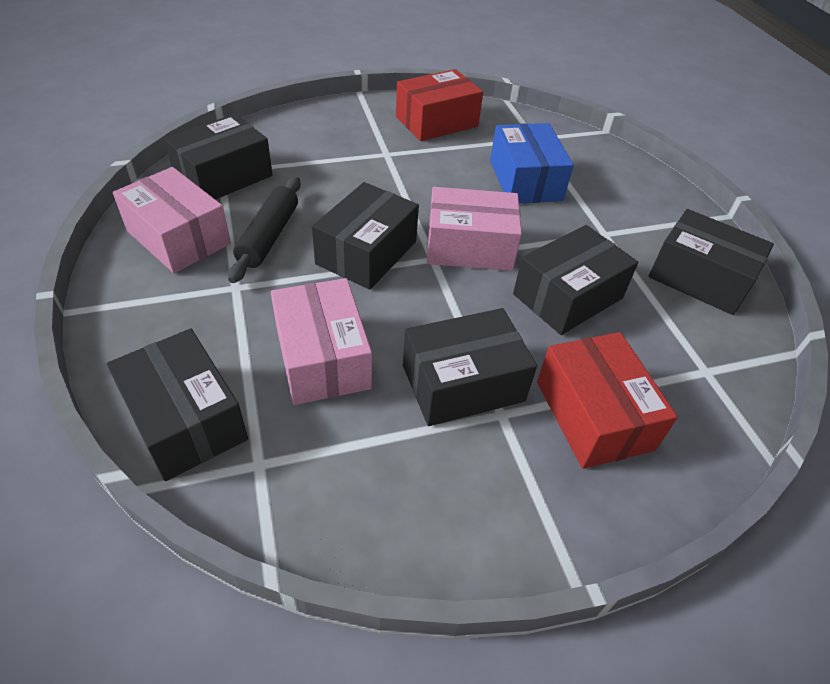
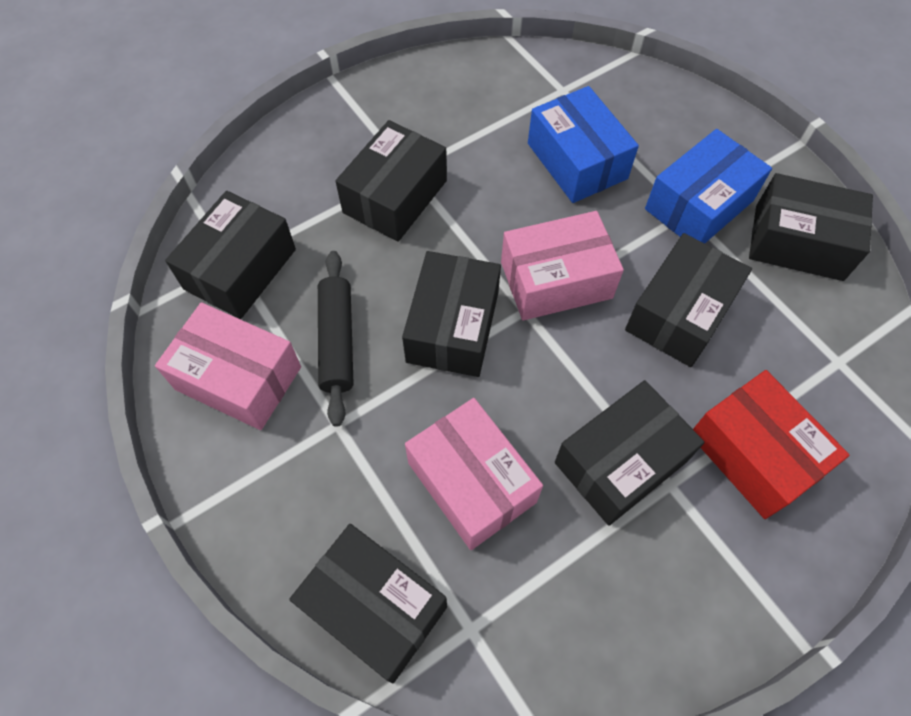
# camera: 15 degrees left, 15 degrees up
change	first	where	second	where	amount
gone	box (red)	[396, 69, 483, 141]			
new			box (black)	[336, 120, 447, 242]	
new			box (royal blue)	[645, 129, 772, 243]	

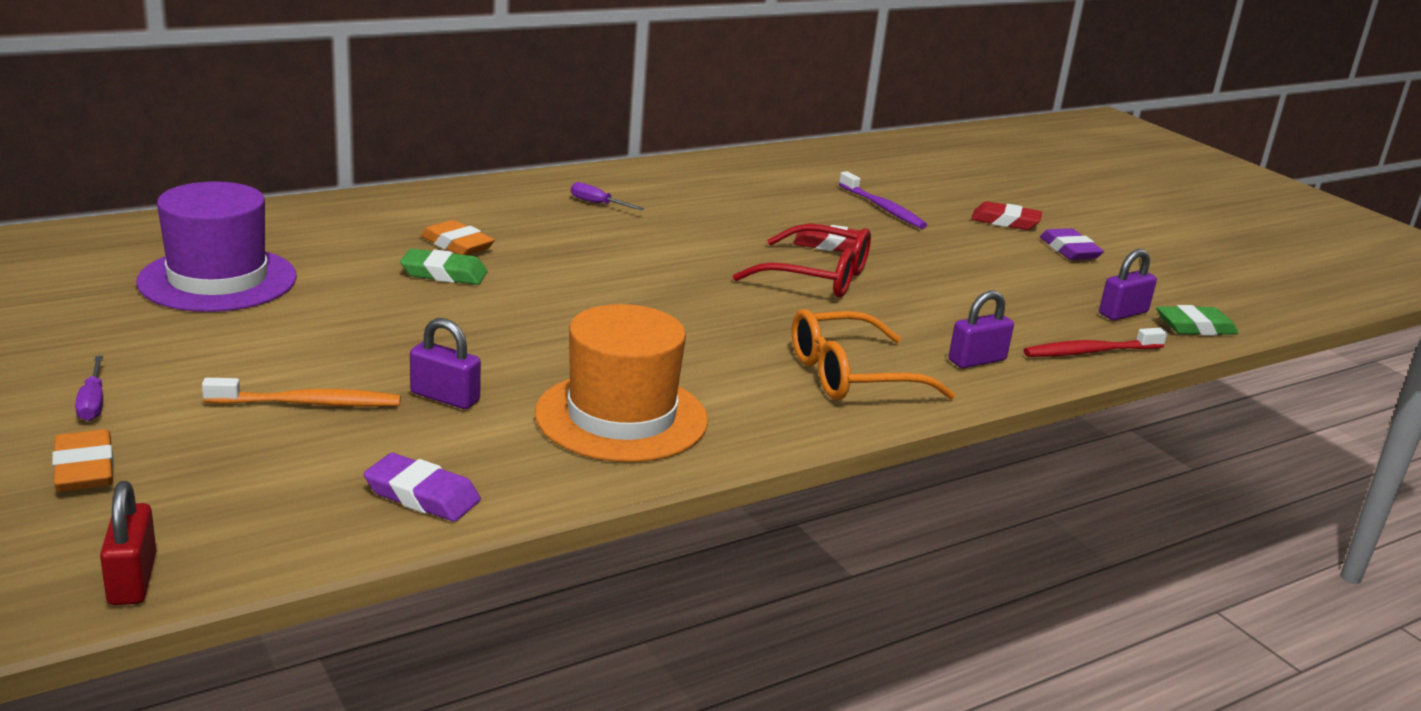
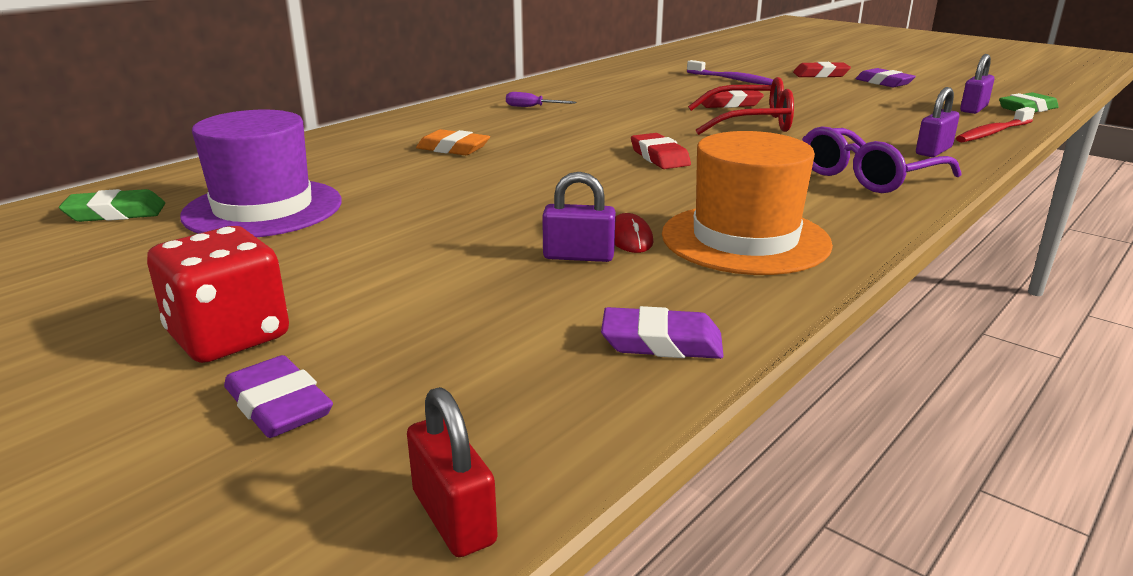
# camera: 15 degrees left, 0 degrees up
change	first	where	second	where	amount
repainted	gum eraser (bright orange)	[52, 429, 114, 492]	gum eraser (violet)	[224, 355, 333, 438]	
swapped	flat screwdriver (violet)	[75, 356, 103, 421]	dice (red)	[147, 226, 289, 363]	
gone	toothbrush (bright orange)	[202, 378, 401, 407]			
shifted	gum eraser (leaf-green)	[400, 249, 488, 285]		[59, 189, 165, 222]	
repainted	glasses (bright orange)	[792, 309, 955, 400]	glasses (violet)	[802, 126, 961, 193]	
new			PC mouse (red)	[615, 213, 654, 253]	
new			gum eraser (red)	[631, 133, 691, 169]	

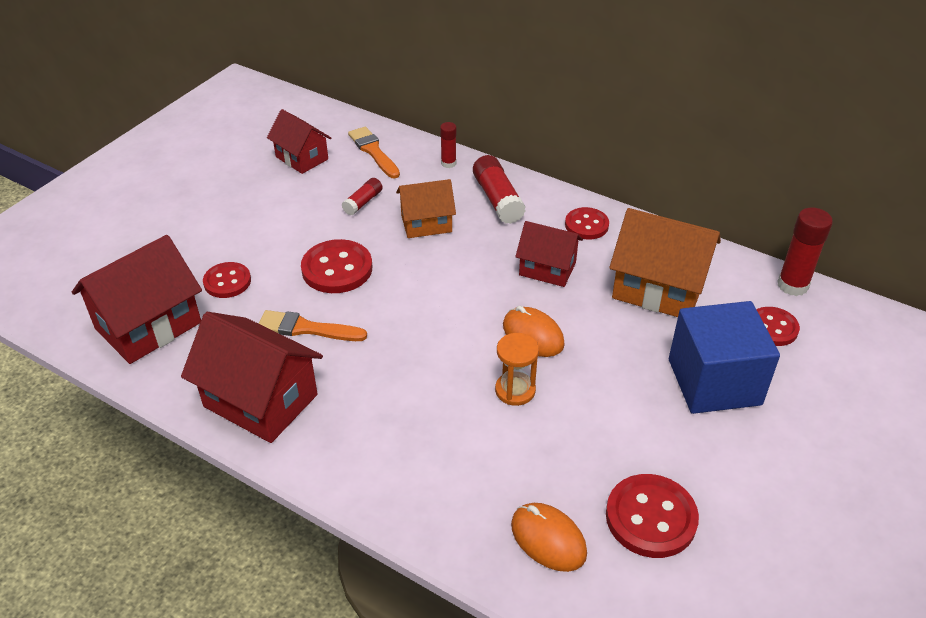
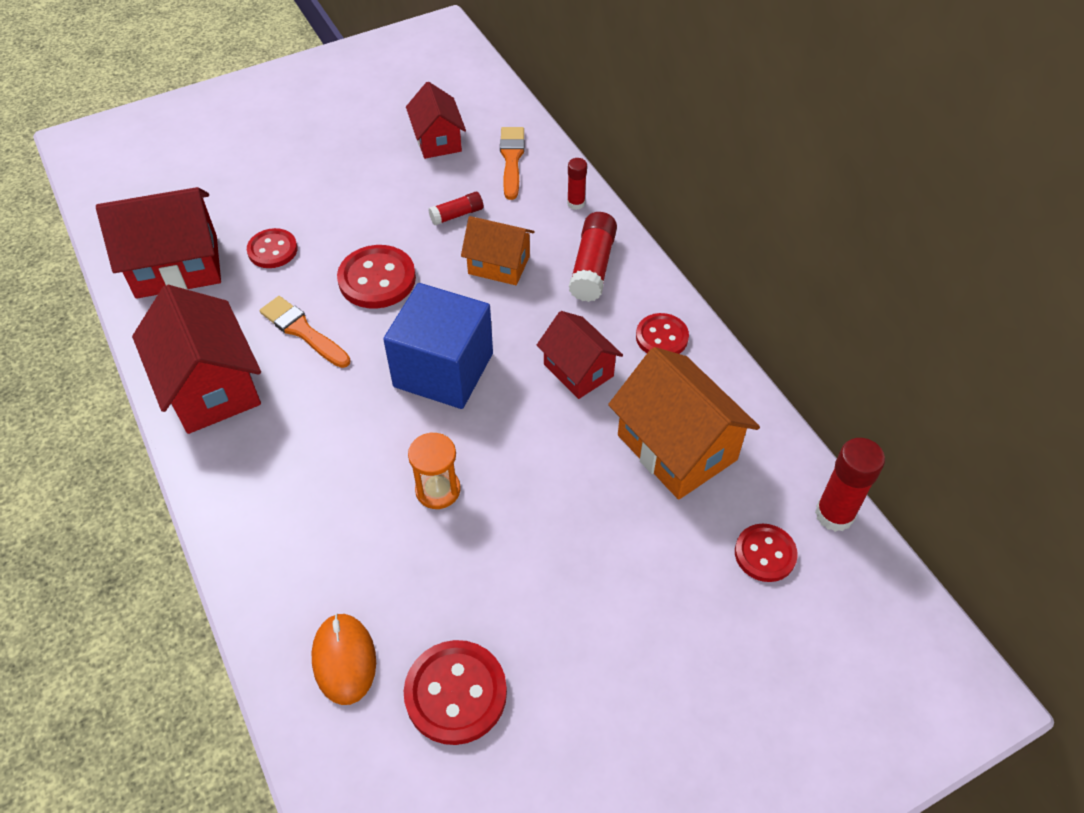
# camera: 30 degrees right, 10 degrees up
change	first	where	second	where	amount
gone	PC mouse (bright orange)	[503, 306, 565, 357]			
shifted	solid cube (royal blue)	[669, 301, 780, 414]		[383, 283, 493, 409]	

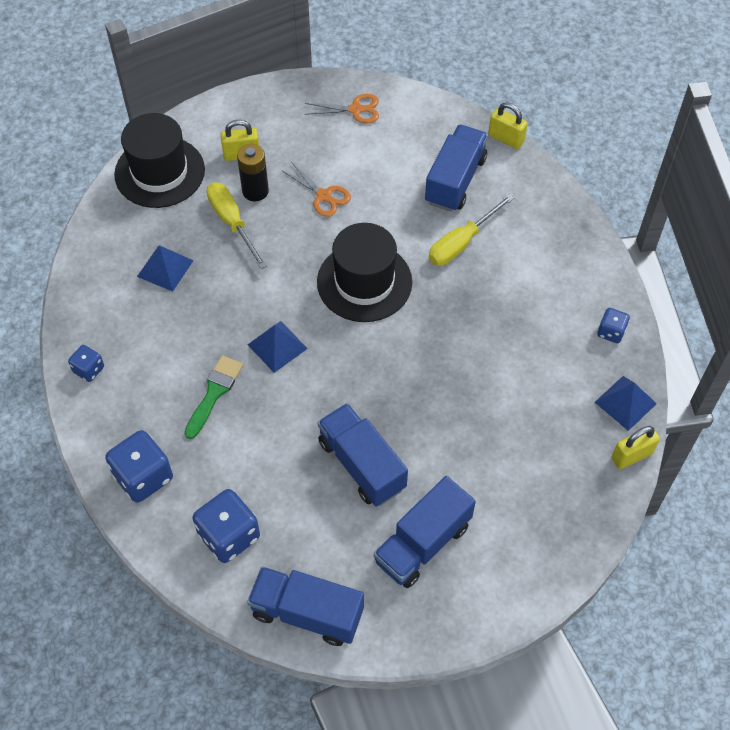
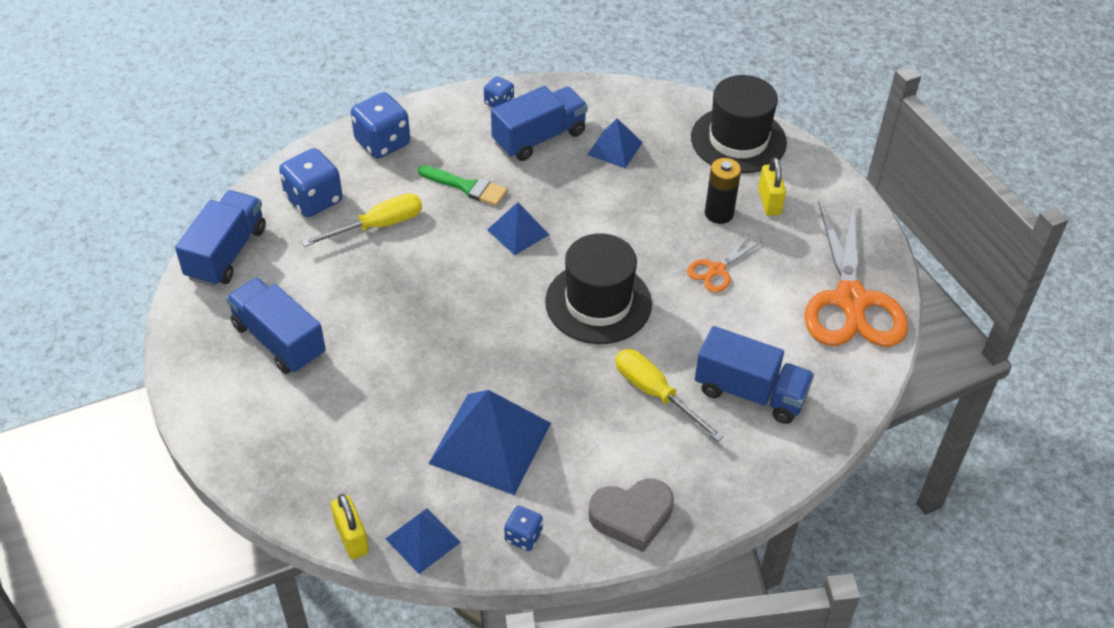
# camera: 90 degrees right, 10 degrees down
change	first	where	second	where	amount
shifted	flat screwdriver (bright yellow)	[207, 182, 267, 269]		[302, 193, 422, 247]	
scaled	scissors (bright orange)	[305, 94, 379, 123]		[804, 201, 908, 347]	x2.18
shifted	toy truck (royal blue)	[318, 403, 408, 507]		[491, 86, 588, 161]	
gone	small lock (bright yellow)	[488, 102, 528, 149]			
new			pyramid (royal blue)	[428, 390, 551, 495]	
new			love heart (grey)	[589, 479, 674, 552]	

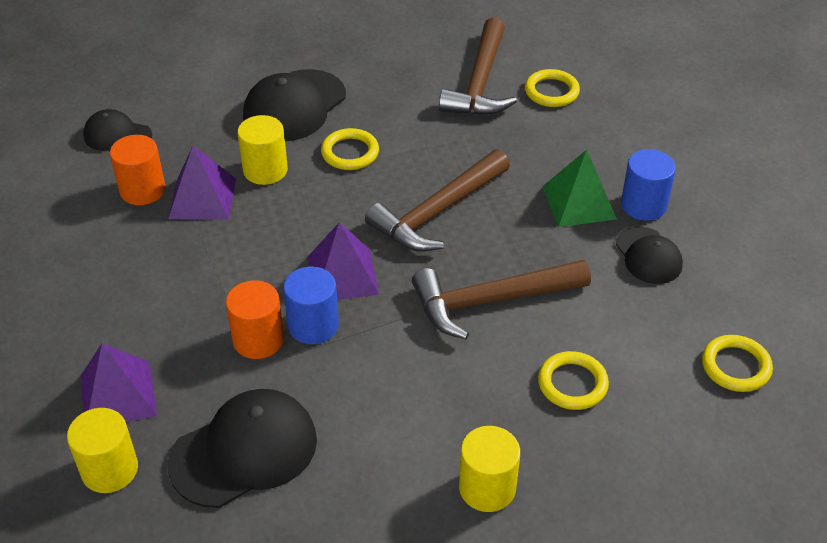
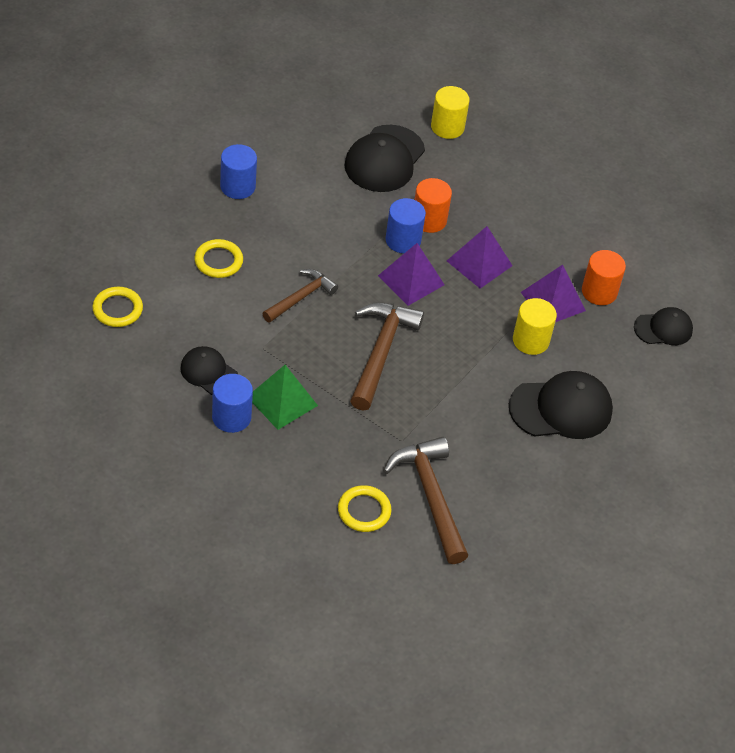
# camera: 145 degrees right, 5 degrees up
change	first	where	second	where	amount
shifted	pyramid (violet)	[80, 344, 157, 422]		[447, 226, 513, 288]	
rotated	cap (black)	[243, 69, 346, 141]		[509, 371, 613, 439]	75 degrees clockwise
gone	torus (bright yellow)	[321, 128, 379, 170]			
scaled	hammer (brown)	[412, 260, 591, 339]		[262, 269, 338, 323]	x0.63
repainted	solid cylinder (bright yellow)	[459, 426, 520, 512]	solid cylinder (royal blue)	[220, 144, 257, 199]	

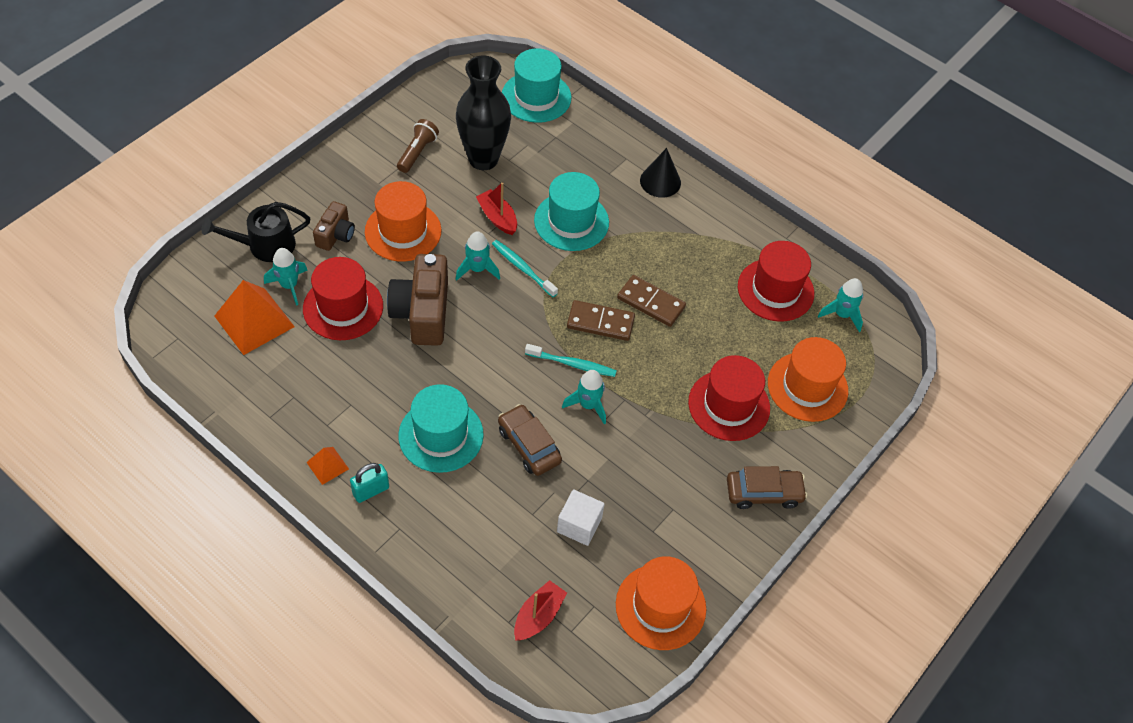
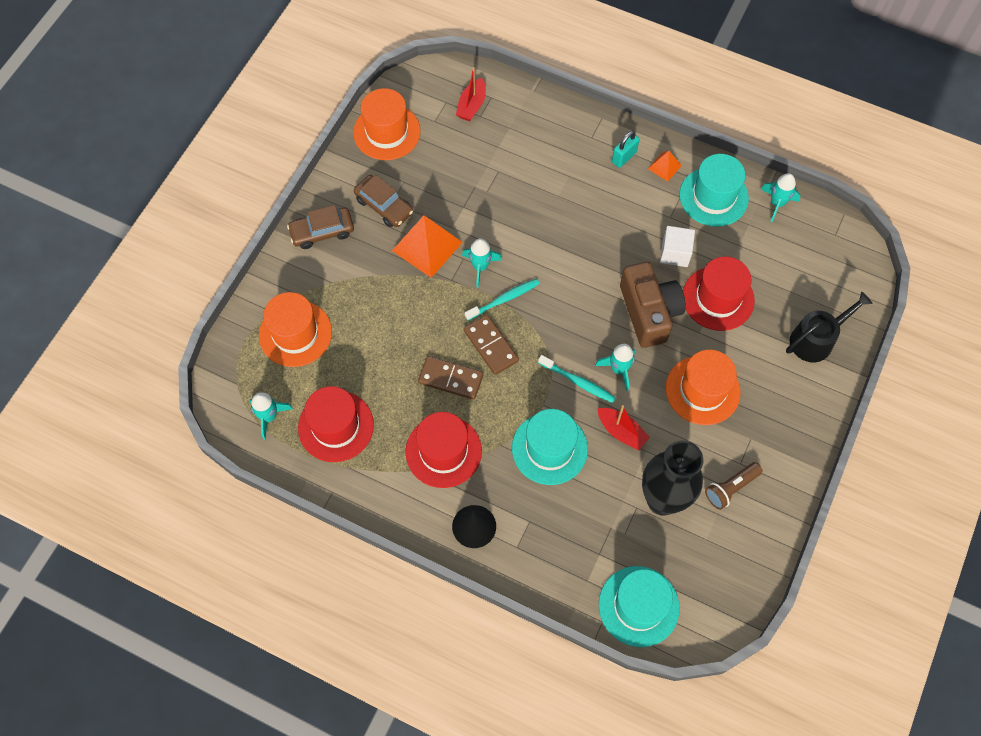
# camera: 170 degrees right, 10 degrees up
change	first	where	second	where	amount
shifted	pyramid (bright orange)	[215, 280, 295, 355]		[392, 215, 463, 278]	
shifted	toy rocket (turquoise)	[264, 248, 308, 306]		[761, 173, 801, 222]	
gone	camera (brown)	[313, 201, 355, 251]			
rotated	flashlight (brown)	[397, 119, 439, 173]		[705, 462, 762, 510]	45 degrees clockwise
shifted	top hat (turquoise)	[398, 384, 484, 473]		[679, 154, 749, 227]	
shifted	toy car (brown)	[498, 404, 562, 476]		[354, 175, 413, 227]	
rotated	toothbrush (turquoise)	[525, 344, 617, 377]		[465, 279, 540, 321]	150 degrees clockwise
shifted	solid cube (pure white)	[557, 489, 605, 546]		[660, 226, 695, 267]	
rotated	domino tile (brown)	[567, 300, 635, 341]		[464, 315, 519, 375]	60 degrees clockwise
shifted	top hat (red)	[688, 355, 770, 441]		[405, 412, 482, 488]	

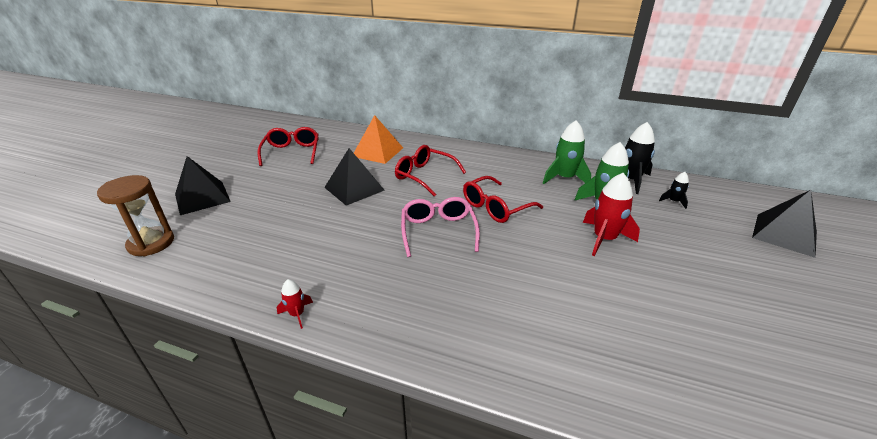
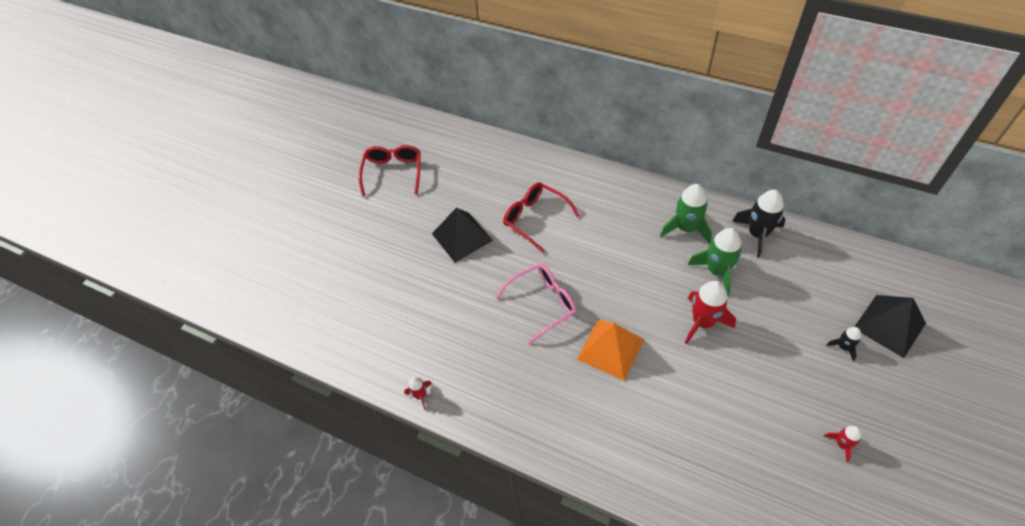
# camera: 10 degrees right, 20 degrees up
change	first	where	second	where	amount
gone	sandglass (brown)	[97, 175, 174, 256]			
gone	pyramid (black)	[175, 156, 231, 215]			
shifted	pyramid (bright orange)	[354, 115, 403, 164]		[577, 320, 645, 381]	
rotated	glasses (rosy)	[401, 197, 480, 257]		[495, 263, 577, 345]	60 degrees clockwise
gone	glasses (red)	[463, 176, 543, 223]			
shifted	toy rocket (black)	[659, 172, 689, 209]		[826, 327, 861, 361]	
new			toy rocket (red)	[824, 426, 862, 462]	

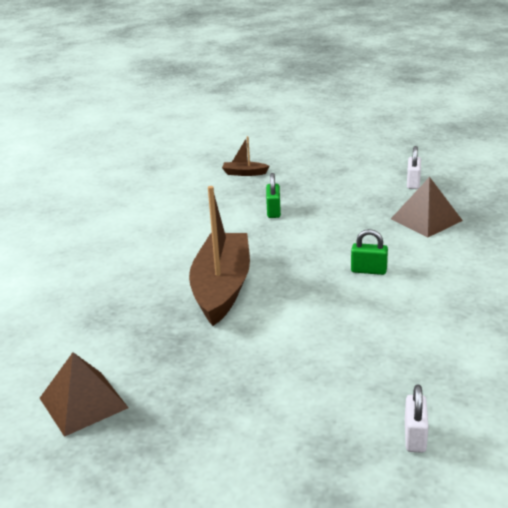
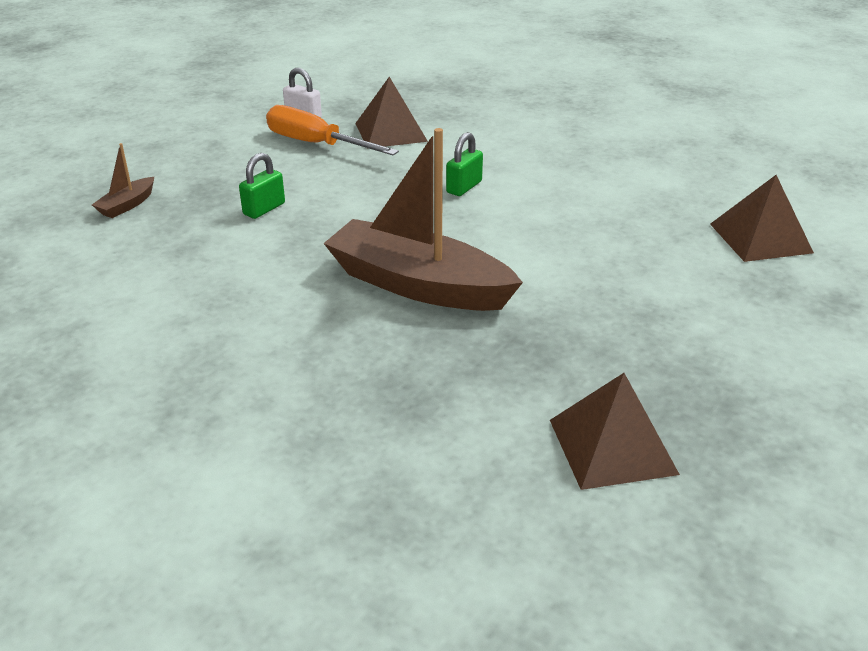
# camera: 70 degrees left, 5 degrees up
change	first	where	second	where	amount
rotated	small lock (leaf-green)	[266, 173, 281, 218]		[239, 153, 285, 219]	75 degrees counterclockwise
swapped	small lock (pure white)	[405, 384, 429, 453]	pyramid (brown)	[710, 175, 814, 262]	
new			flat screwdriver (bright orange)	[266, 105, 399, 155]	

